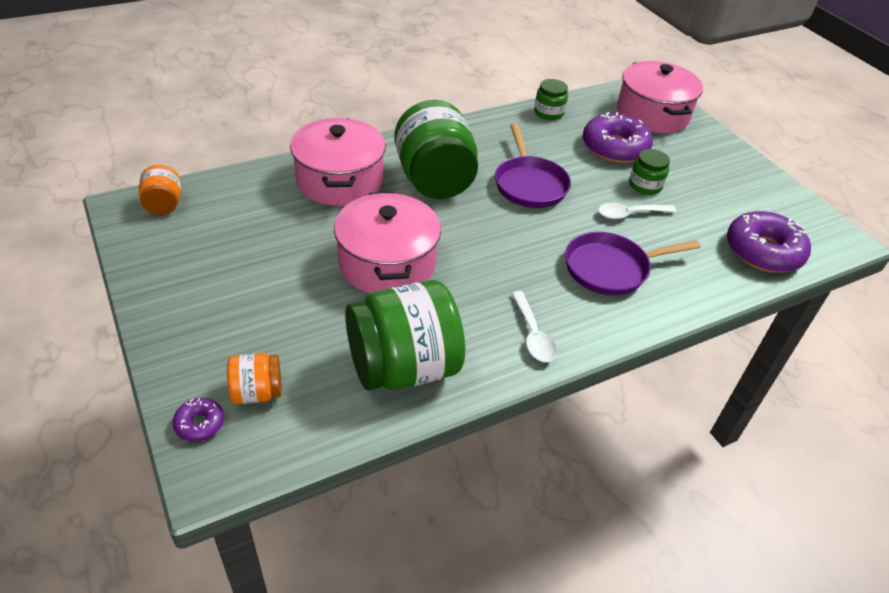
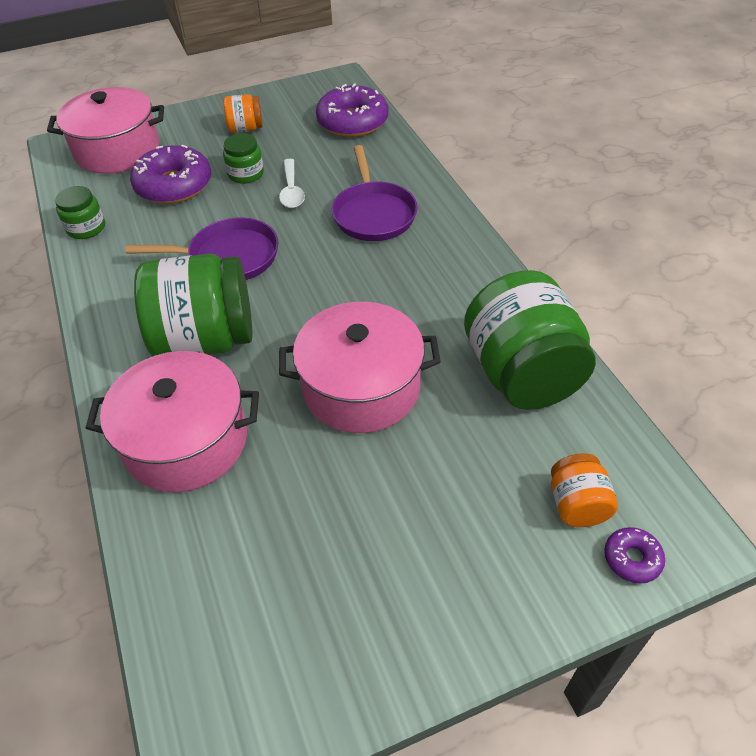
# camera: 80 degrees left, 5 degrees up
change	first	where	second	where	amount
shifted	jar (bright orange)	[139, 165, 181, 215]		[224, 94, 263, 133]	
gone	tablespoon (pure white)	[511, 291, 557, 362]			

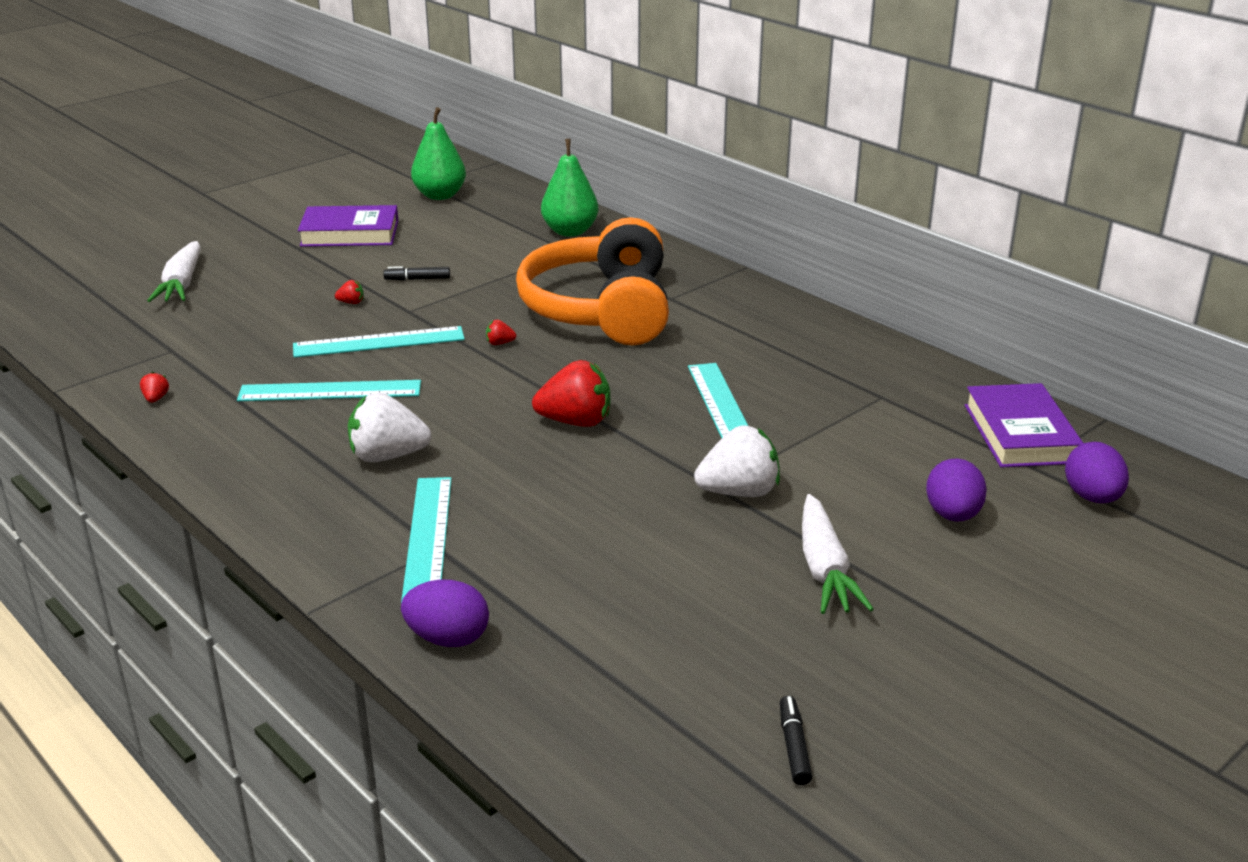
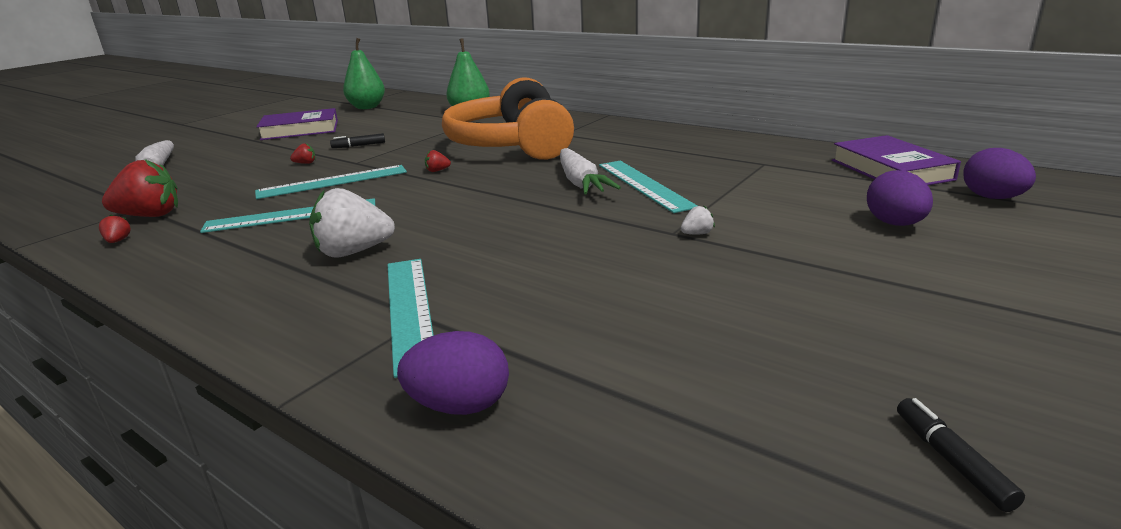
# camera: 10 degrees left, 5 degrees down
change	first	where	second	where	amount
shifted	berry (red)	[532, 360, 610, 427]		[102, 159, 178, 217]	
scaled	berry (pure white)	[694, 426, 780, 497]		[681, 206, 715, 235]	x0.43
shifted	toy carrot (pure white)	[802, 494, 874, 614]		[560, 148, 621, 194]	

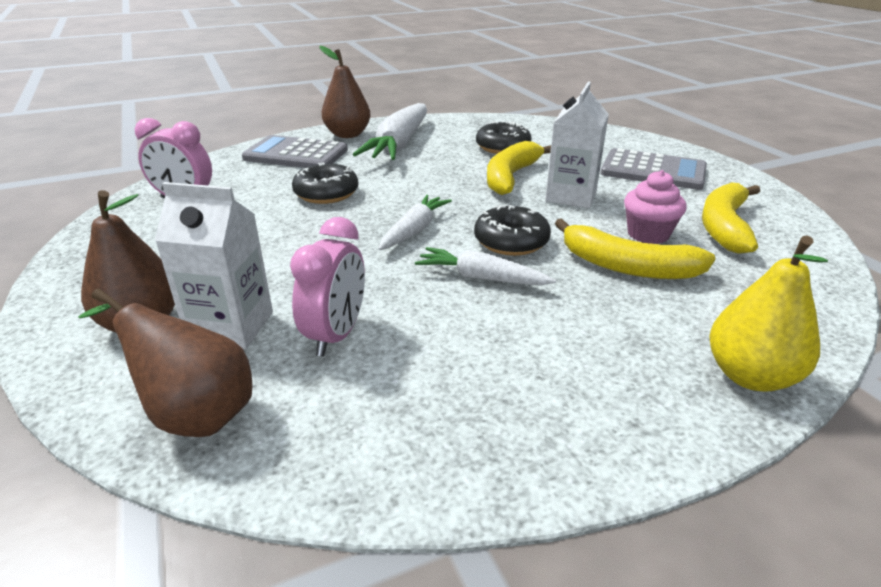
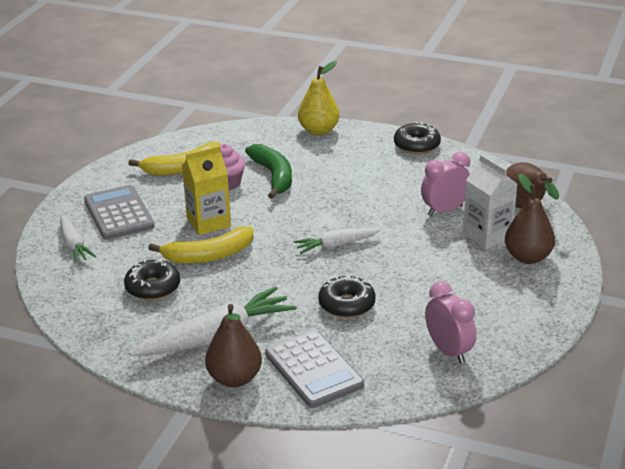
# camera: 135 degrees left, 0 degrees up
change	first	where	second	where	amount
shifted	toy carrot (pure white)	[415, 247, 556, 285]		[60, 215, 96, 263]	
shifted	donut (black)	[474, 205, 551, 256]		[394, 122, 441, 154]	
repainted	milk carton (pure white)	[545, 82, 609, 208]	milk carton (bright yellow)	[182, 146, 231, 235]	
repainted	toy banana (bright yellow)	[555, 218, 715, 279]	toy banana (leaf-green)	[245, 144, 292, 199]	

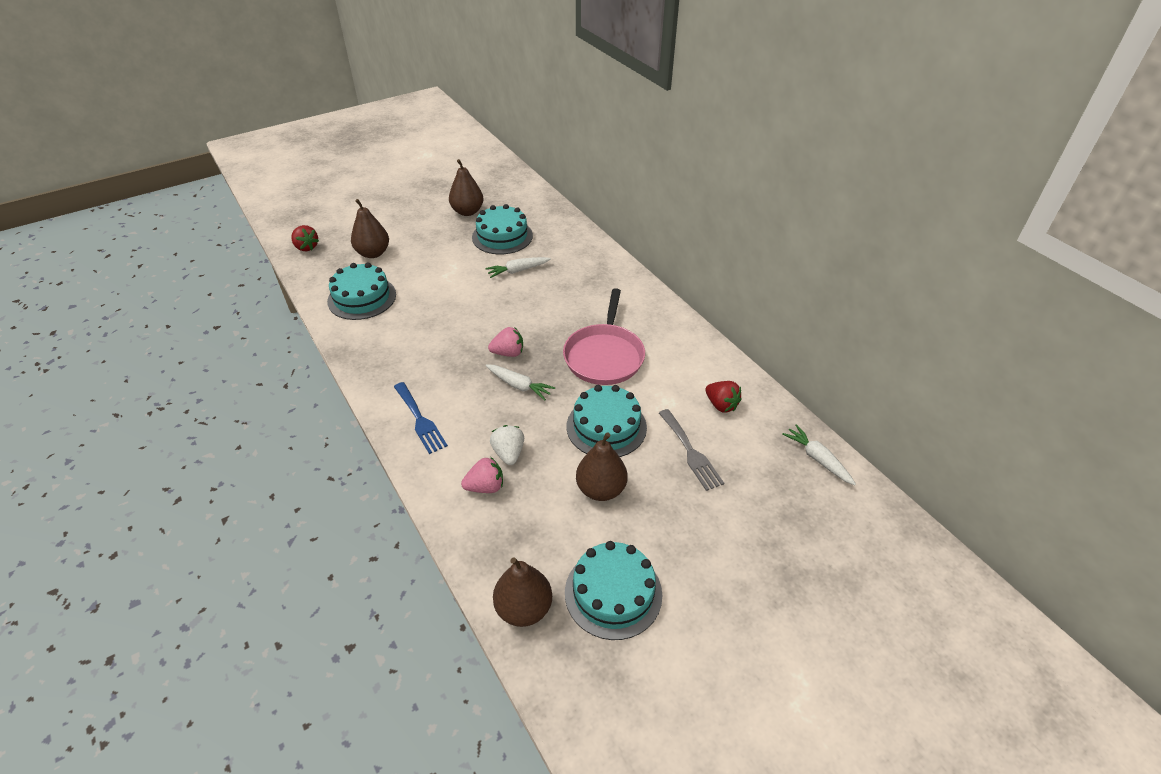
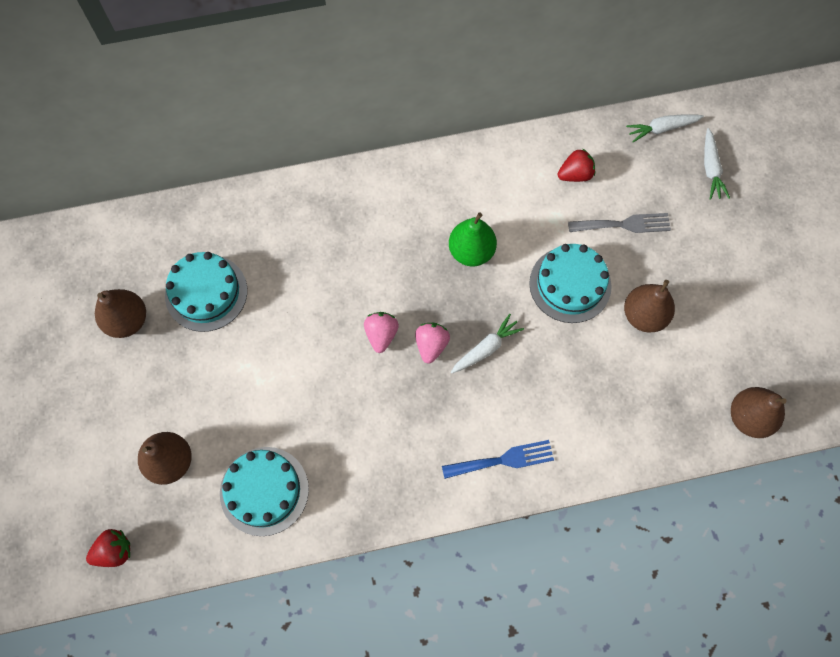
# camera: 70 degrees left, 25 degrees up
change	first	where	second	where	amount
shifted	berry (rosy)	[461, 457, 503, 493]		[364, 312, 399, 353]	
shifted	toy carrot (pure white)	[485, 257, 551, 278]		[704, 128, 730, 200]	
gone	berry (pure white)	[490, 425, 524, 465]			
swapped	pan (rosy)	[563, 288, 645, 385]	toy pear (leaf-green)	[449, 213, 497, 267]	
gone	cake (turquoise)	[565, 541, 662, 640]			

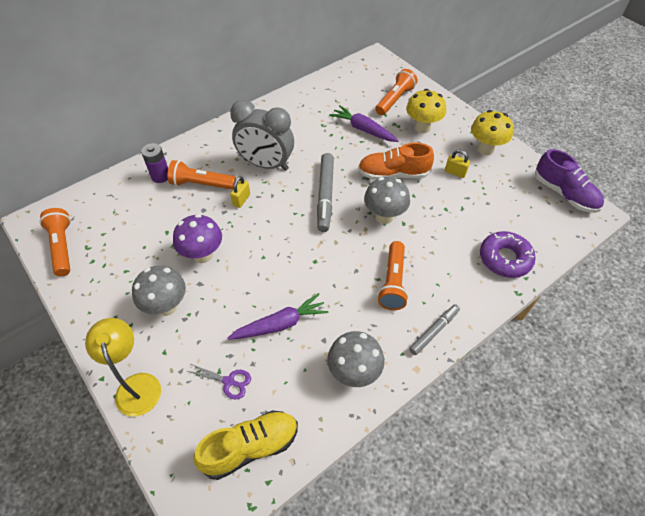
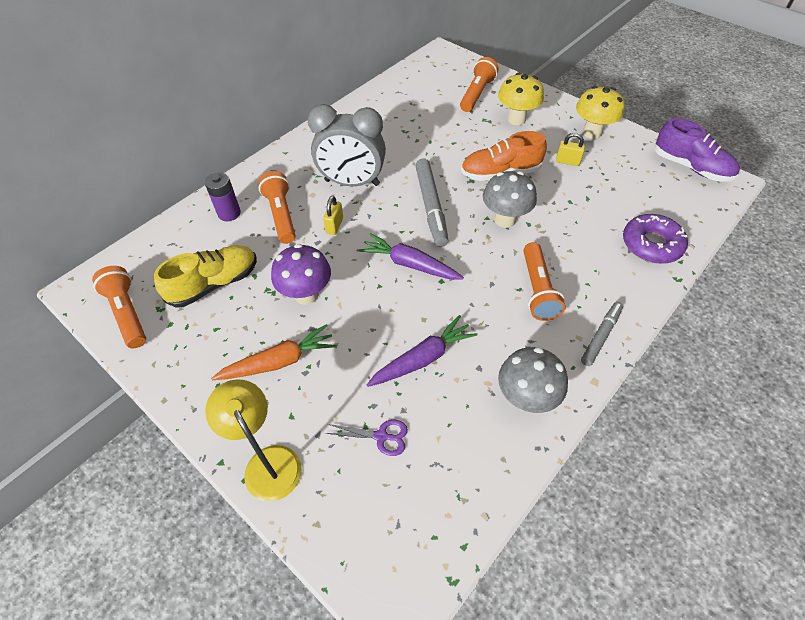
# camera: 10 degrees left, 0 degrees up
change	first	where	second	where	amount
swapped	fungus (grey)	[132, 266, 186, 316]	toy carrot (bright orange)	[211, 324, 337, 380]	
rotated	flashlight (bright orange)	[168, 160, 236, 189]		[258, 171, 296, 244]	75 degrees clockwise
shifted	lace-up shoe (bright yellow)	[193, 410, 298, 480]		[154, 245, 257, 308]	
shifted	toy carrot (violet)	[329, 105, 399, 142]		[359, 233, 464, 280]	

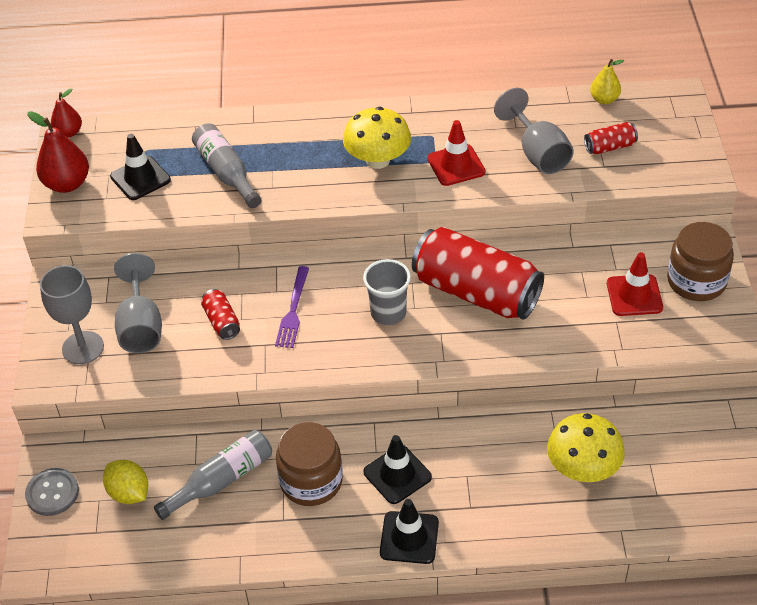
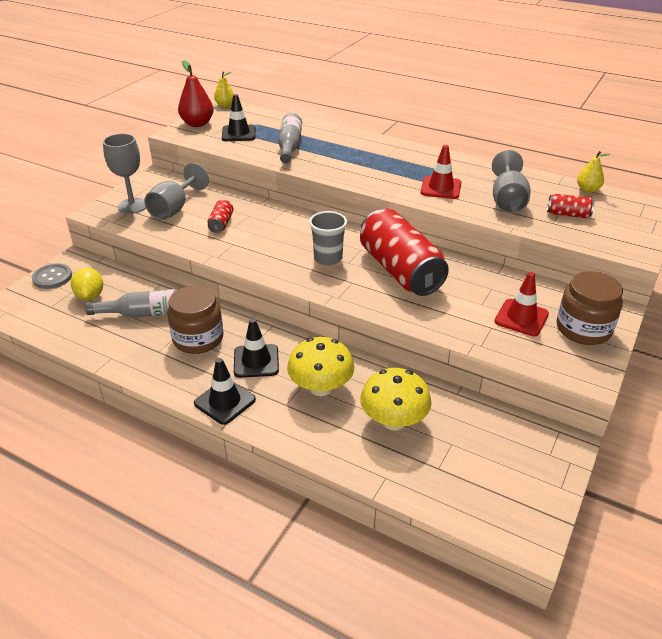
# camera: 30 degrees right, 10 degrees down
change	first	where	second	where	amount
repainted	toy pear (red)	[51, 88, 82, 138]	toy pear (bright yellow)	[214, 72, 234, 107]	
gone	table fork (violet)	[275, 266, 309, 348]			
shifted	fungus (bright yellow)	[343, 107, 411, 169]		[287, 337, 354, 396]	

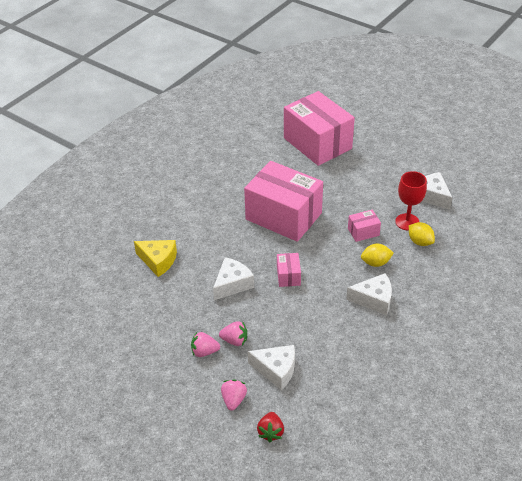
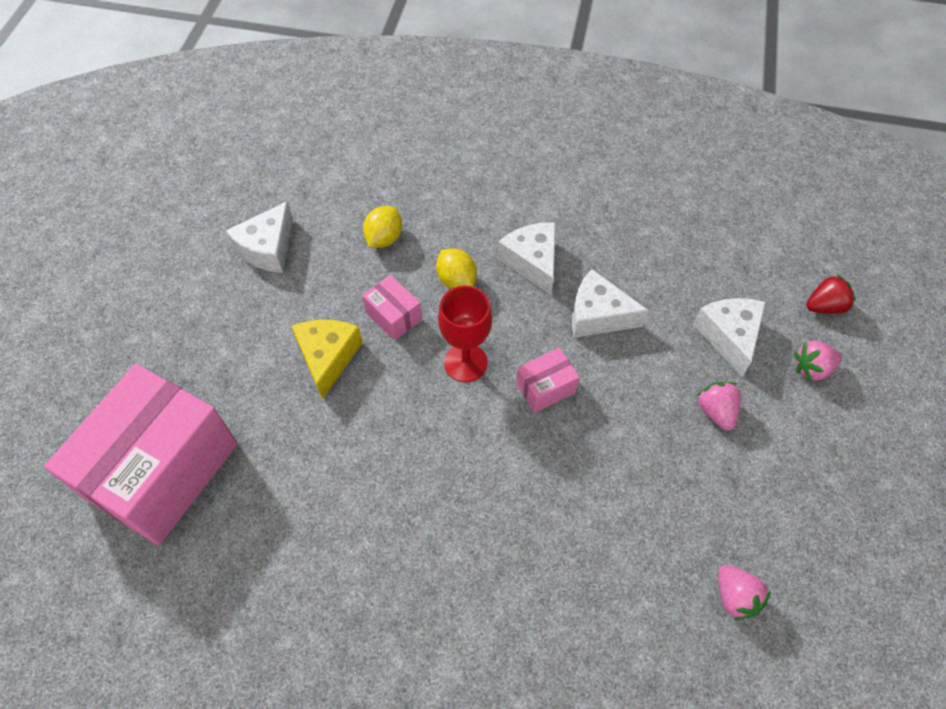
# camera: 115 degrees left, 15 degrees up
change	first	where	second	where	amount
shifted	piece of cheese (bright yellow)	[134, 240, 177, 277]		[292, 320, 363, 400]	
shifted	berry (rosy)	[191, 332, 220, 357]		[718, 565, 771, 620]	
shifted	piece of cheese (pure white)	[213, 257, 254, 300]		[572, 269, 649, 338]	
gone	box (rosy)	[244, 161, 323, 242]			
shifted	chalice (red)	[395, 171, 427, 231]		[438, 286, 492, 382]	

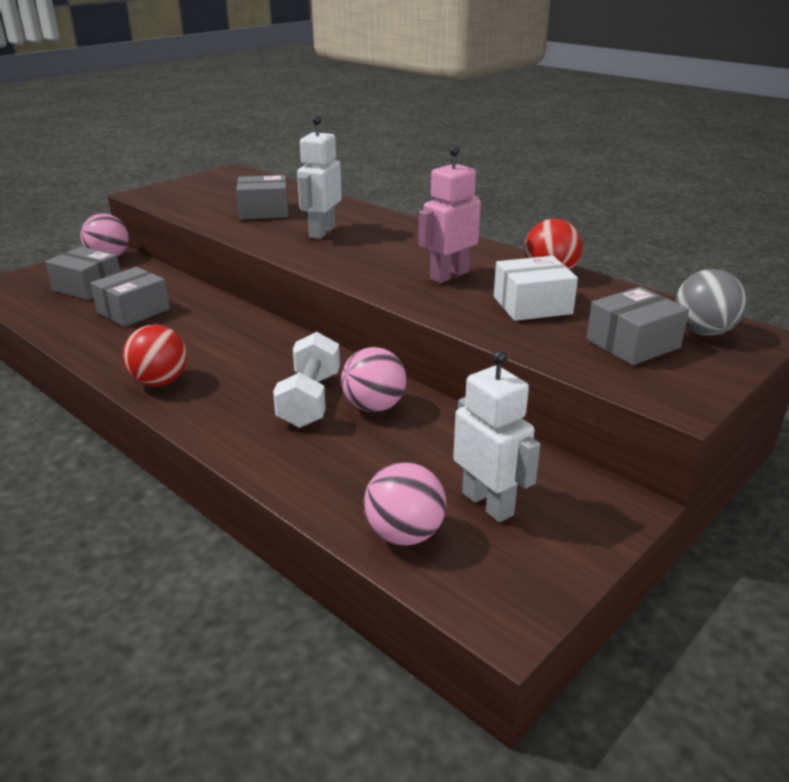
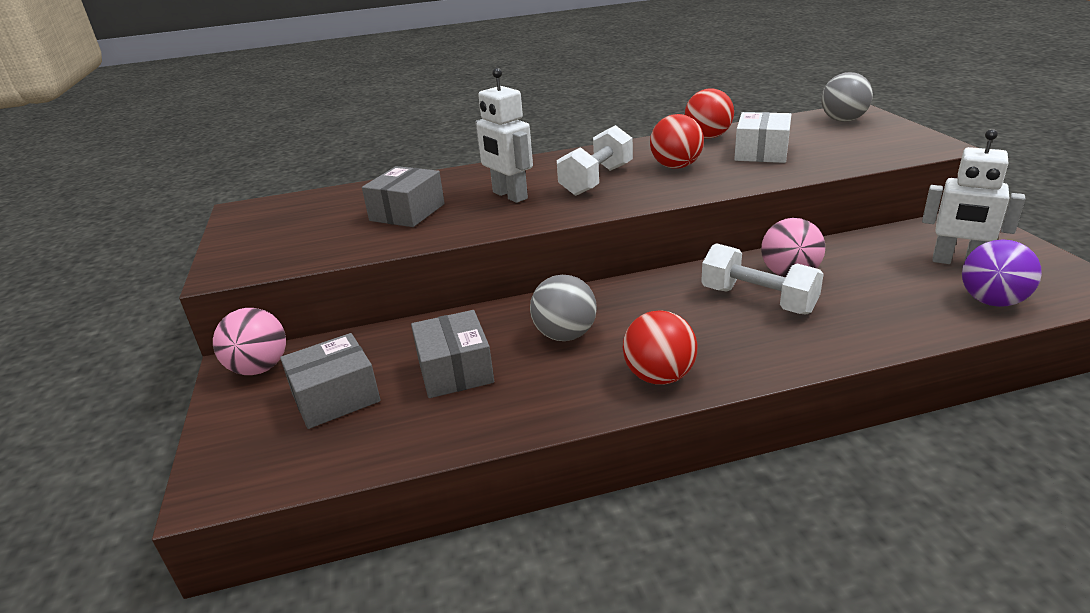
# camera: 55 degrees left, 0 degrees up
change	first	where	second	where	amount
repainted	play ball (rosy)	[364, 462, 446, 546]	play ball (violet)	[962, 239, 1042, 307]	
swapped	robot (rosy)	[418, 146, 481, 283]	play ball (red)	[650, 114, 704, 169]	
rotated	robot (pure white)	[453, 350, 540, 522]		[922, 129, 1025, 264]	150 degrees counterclockwise
gone	box (grey)	[586, 287, 689, 365]			
new			play ball (grey)	[530, 275, 597, 341]	
new			hand weight (pure white)	[557, 125, 633, 196]	

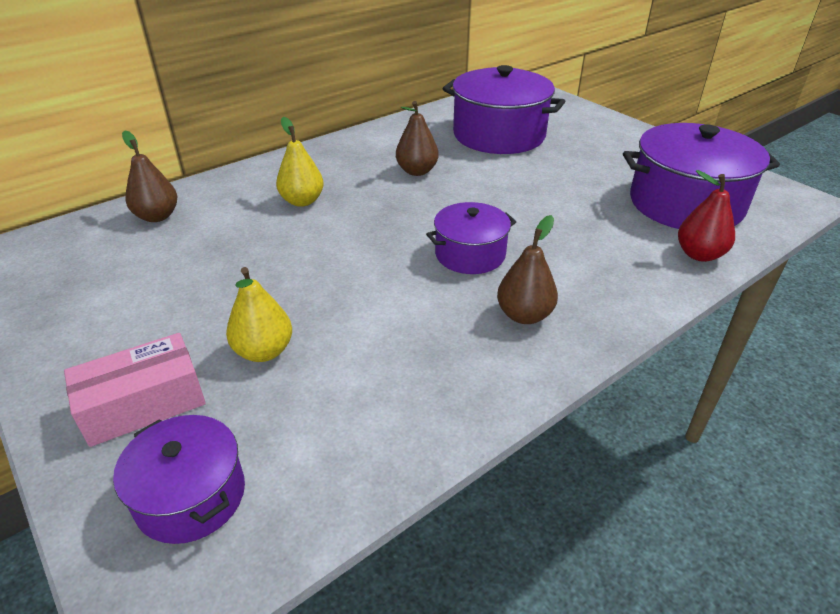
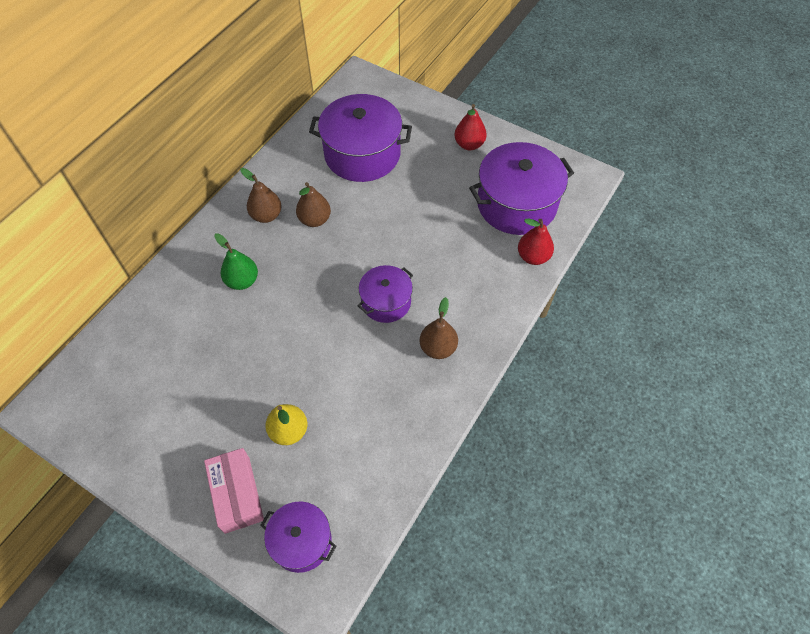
# camera: 20 degrees left, 20 degrees up
change	first	where	second	where	amount
rotated	box (rosy)	[64, 333, 206, 447]		[204, 448, 264, 534]	60 degrees counterclockwise
shifted	toy pear (brown)	[122, 130, 178, 222]		[240, 168, 282, 223]	
repainted	toy pear (bright yellow)	[276, 117, 324, 207]	toy pear (leaf-green)	[214, 233, 258, 290]	
new			toy pear (red)	[454, 104, 487, 150]	

